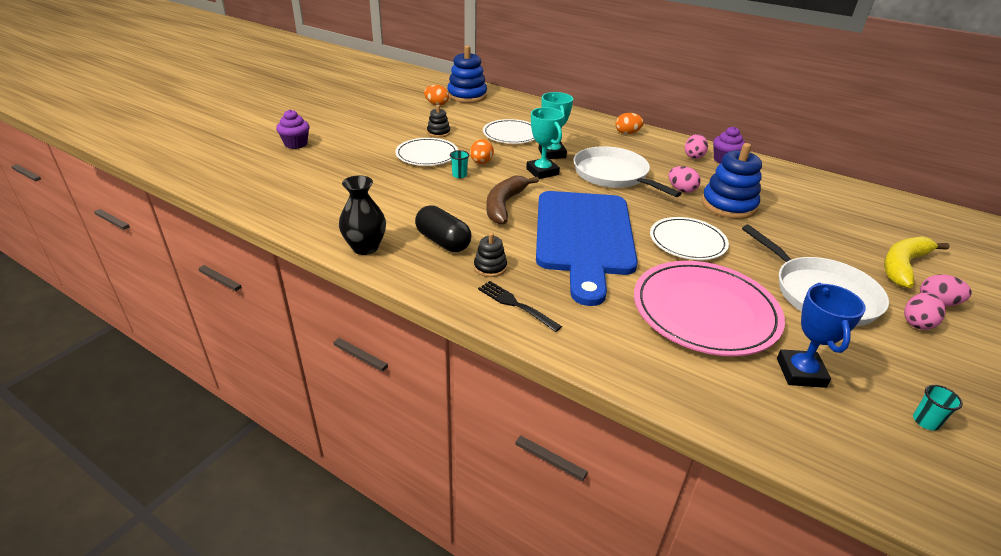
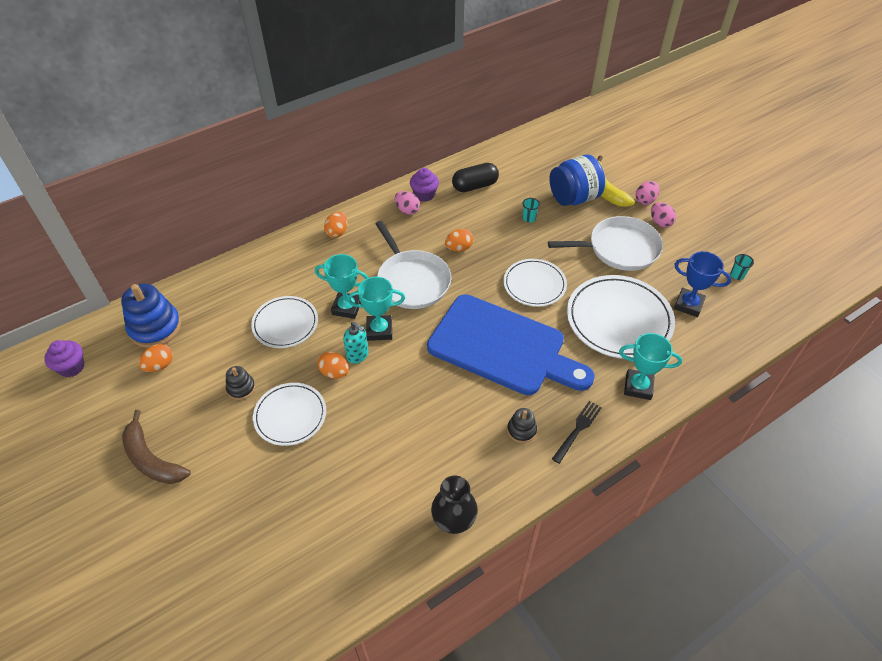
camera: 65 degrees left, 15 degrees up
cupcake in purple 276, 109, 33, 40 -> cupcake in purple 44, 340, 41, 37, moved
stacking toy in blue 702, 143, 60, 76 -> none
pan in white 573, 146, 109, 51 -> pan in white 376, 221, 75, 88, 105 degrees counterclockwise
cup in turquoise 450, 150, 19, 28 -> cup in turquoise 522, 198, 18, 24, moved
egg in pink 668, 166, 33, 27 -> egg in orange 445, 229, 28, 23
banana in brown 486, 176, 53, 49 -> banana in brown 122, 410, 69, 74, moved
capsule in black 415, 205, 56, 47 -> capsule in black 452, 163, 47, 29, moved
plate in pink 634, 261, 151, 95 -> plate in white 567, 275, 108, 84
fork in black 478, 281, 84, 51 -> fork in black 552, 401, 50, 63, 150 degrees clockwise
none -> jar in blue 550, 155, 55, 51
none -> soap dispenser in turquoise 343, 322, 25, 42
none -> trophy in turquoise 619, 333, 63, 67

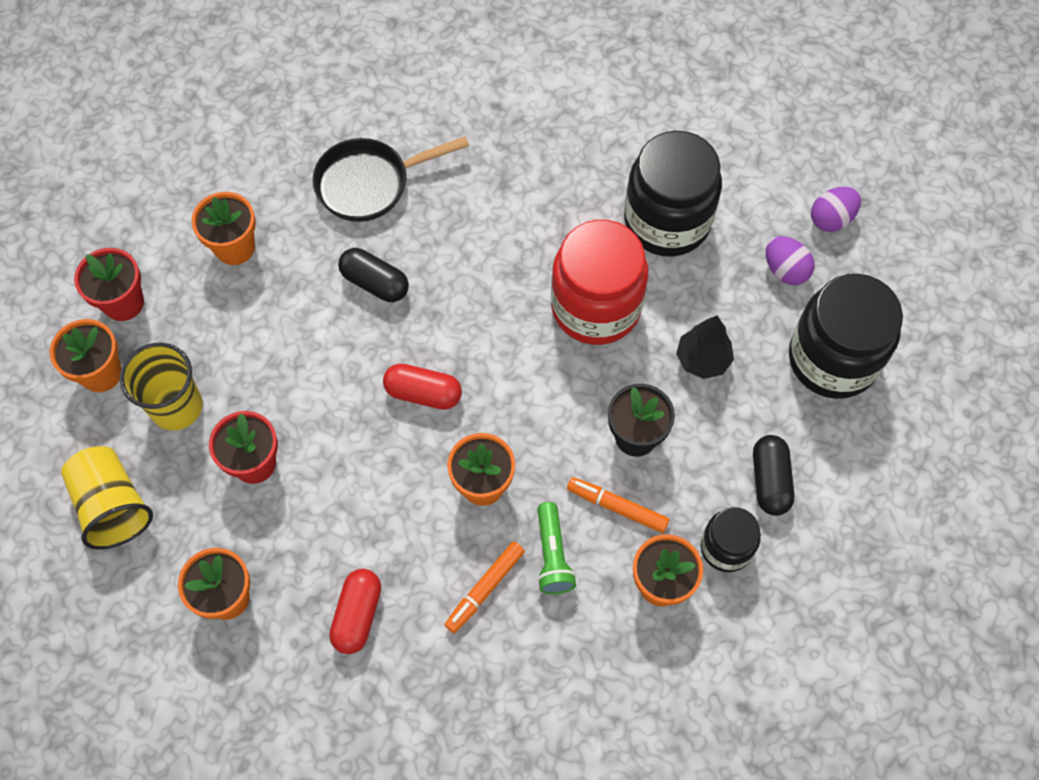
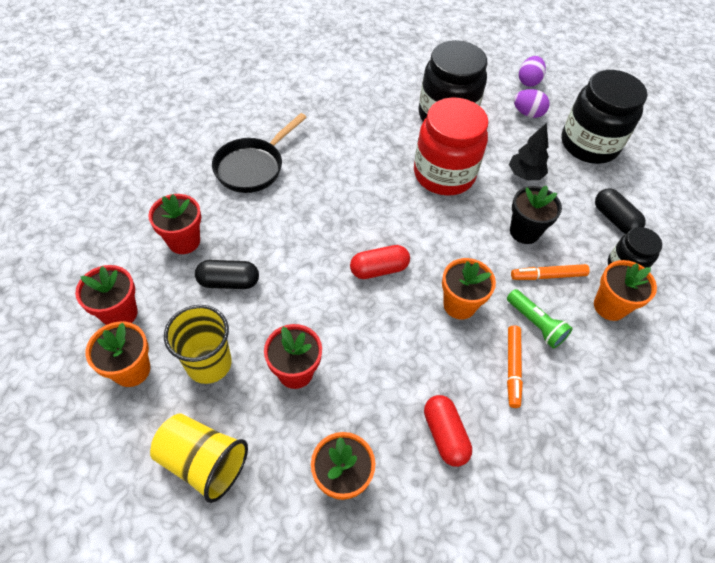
camera: 35 degrees left, 10 degrees down
flower pot in orange 191, 192, 65, 73 -> flower pot in red 148, 194, 53, 60
capsule in black 338, 248, 71, 54 -> capsule in black 195, 260, 64, 29, moved

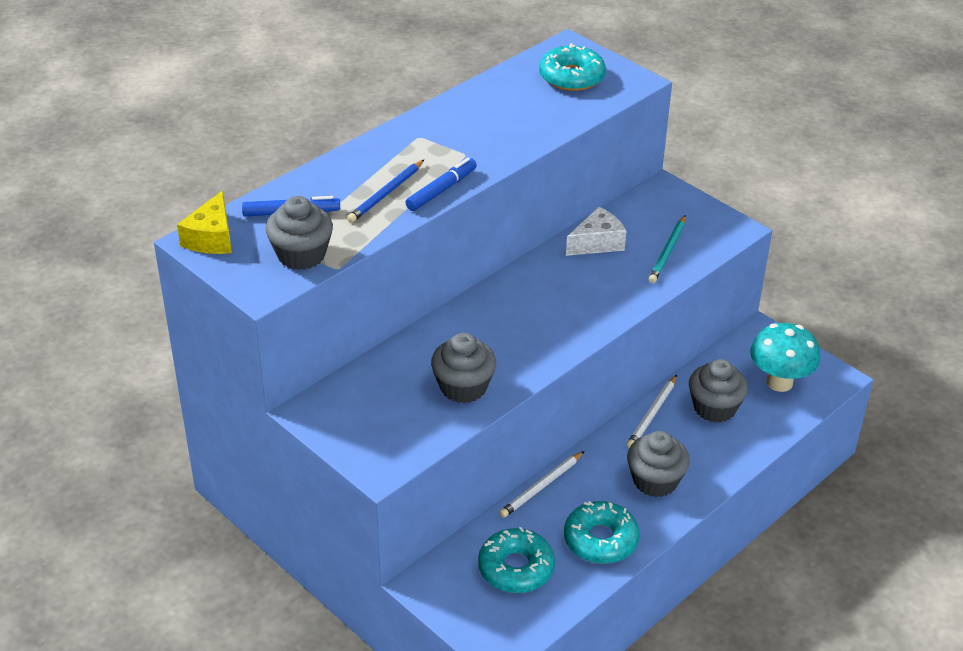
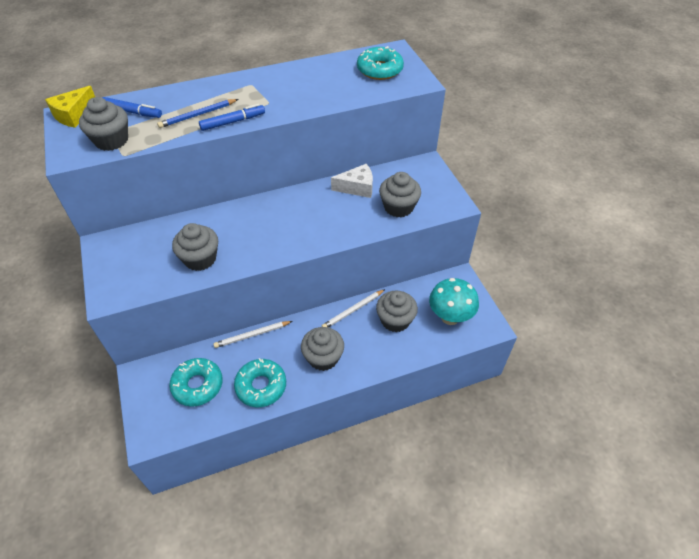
camera: 25 degrees right, 10 degrees up
pencil in turquoise 648, 215, 38, 68 -> cupcake in grey 379, 172, 42, 46

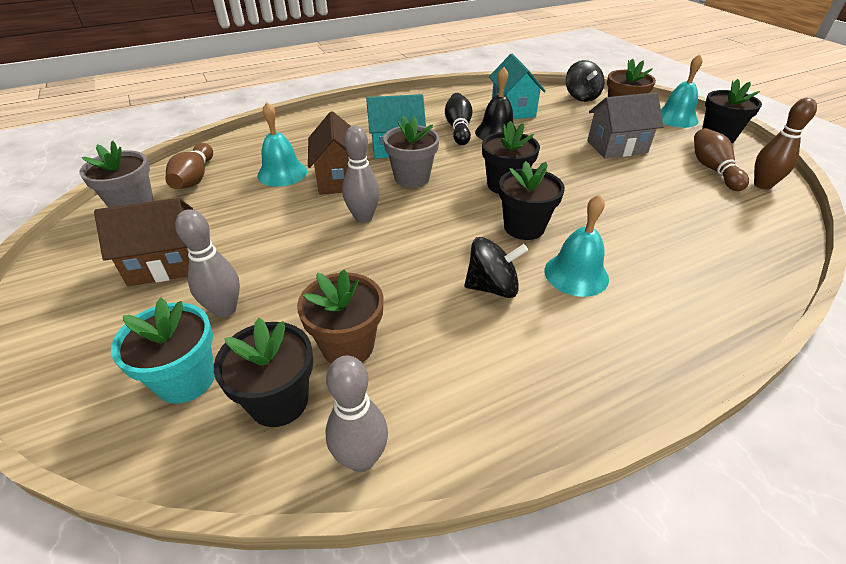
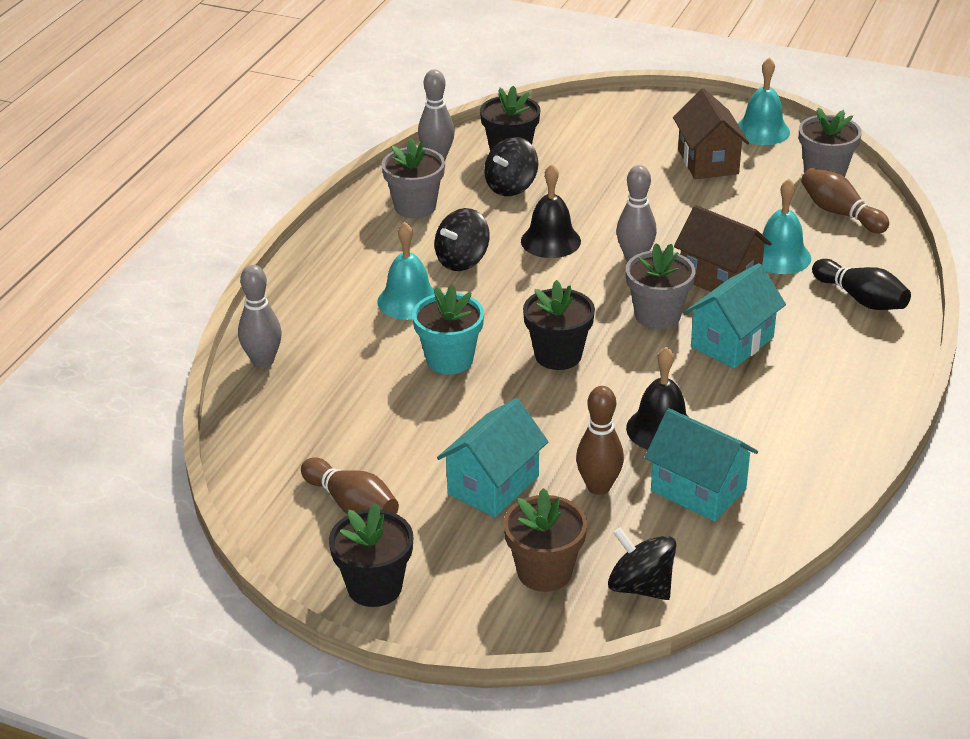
camera: 140 degrees right, 5 degrees down
bell in turquoise 661, 54, 42, 74 -> bell in turquoise 738, 57, 52, 88, moved
house in grey 587, 92, 77, 66 -> house in turquoise 437, 398, 112, 119
bowling pin in black 445, 93, 27, 52 -> bowling pin in black 812, 259, 99, 51, moved
bowling pin in brown 754, 98, 63, 92 -> bowling pin in brown 576, 386, 48, 109, moved
flower pot in black 499, 161, 66, 79 -> none
house in brown 94, 198, 99, 88 -> house in brown 673, 89, 76, 90, 45 degrees counterclockwise
bowling pin in grey 175, 209, 65, 109 -> bowling pin in grey 238, 265, 44, 103, moved
flower pot in brown 297, 269, 87, 95 -> spinning top in black 484, 137, 54, 59
flower pot in turquoise 111, 298, 104, 106 -> flower pot in turquoise 412, 284, 72, 90, moved
none -> flower pot in grey 382, 138, 63, 80
none -> bell in black 521, 164, 60, 94

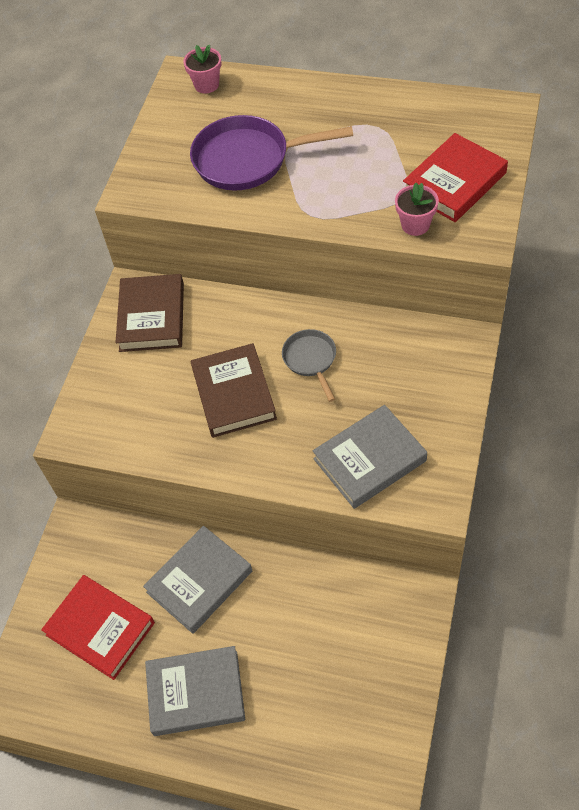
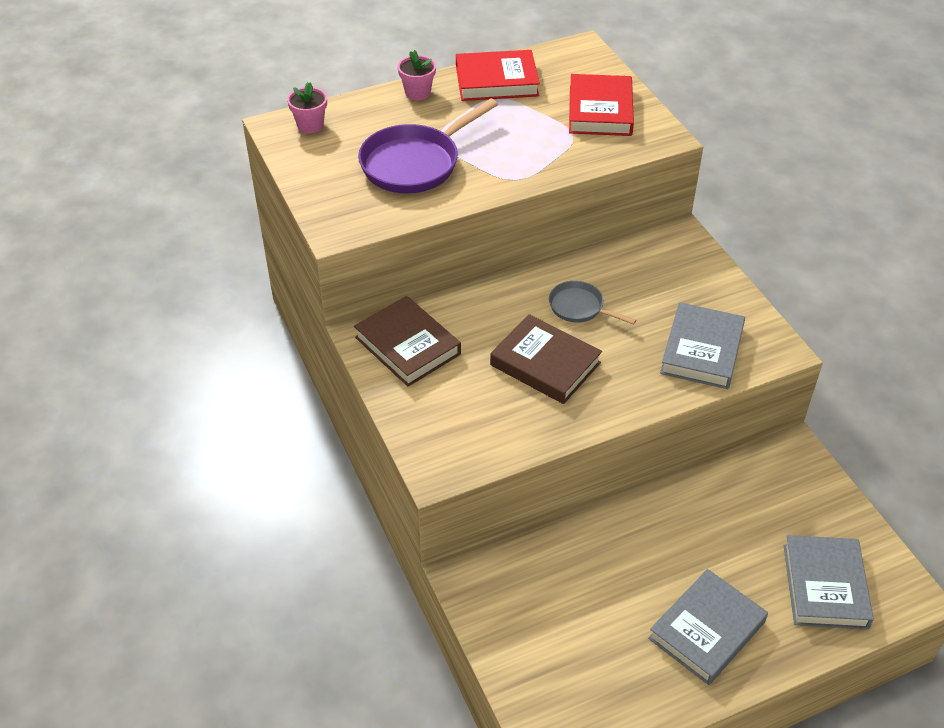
camera: 45 degrees left, 10 degrees down
flower pot in pink 395, 183, 44, 53 -> flower pot in pink 398, 50, 38, 50, moved
book in grey 143, 526, 109, 108 -> book in grey 784, 535, 90, 94, moved
book in red 41, 575, 114, 105 -> book in red 456, 50, 84, 51, moved

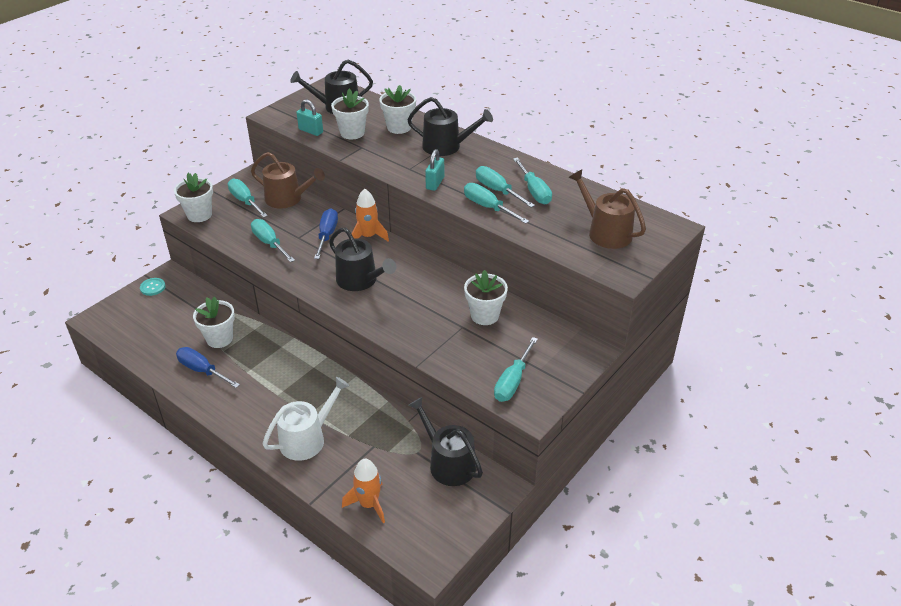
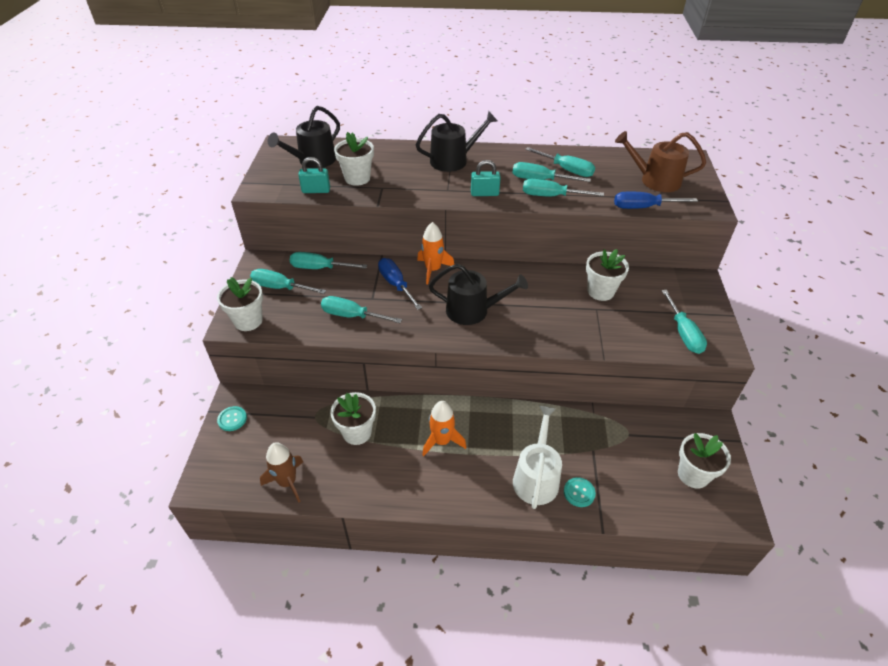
camera: 35 degrees left, 5 degrees up
flower pot in white 379, 85, 37, 49 -> flower pot in white 678, 433, 53, 56, moved
padlock in turquoise 425, 149, 19, 42 -> padlock in turquoise 471, 160, 30, 36, 75 degrees counterclockwise
watering can in brown 251, 152, 74, 57 -> screwdriver in turquoise 290, 252, 77, 17
screwdriver in blue 176, 347, 64, 41 -> screwdriver in blue 614, 192, 84, 17, moved
watering can in black 409, 397, 74, 89 -> none
rocket in orange 342, 459, 43, 64 -> rocket in orange 422, 401, 44, 55, moved
none -> rocket in brown 260, 442, 43, 61
none -> button in turquoise 564, 477, 32, 30

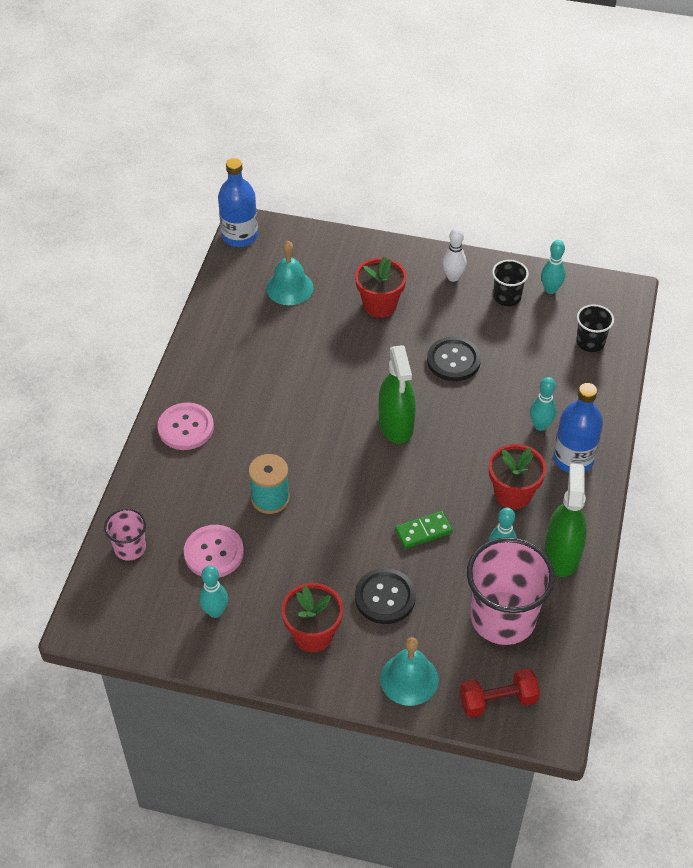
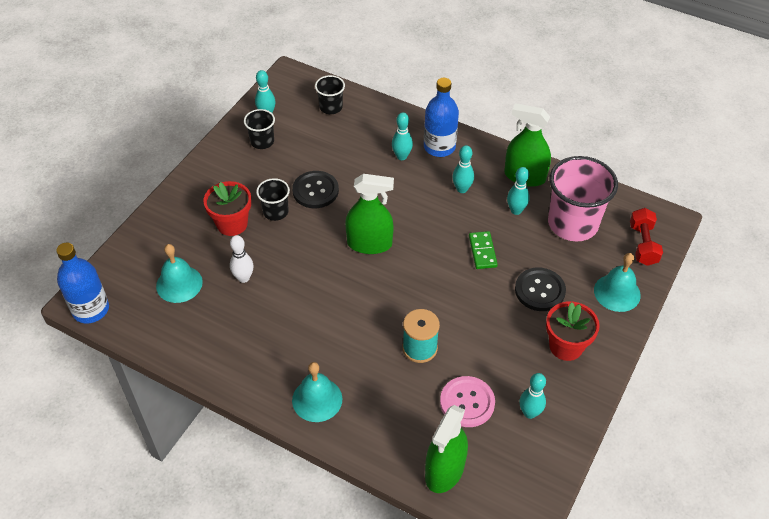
camera: 75 degrees left, 0 degrees up
bowling pin in white 442, 227, 24, 55 -> bowling pin in white 230, 235, 24, 48, moved
button in pink 158, 402, 56, 48 -> bell in turquoise 292, 362, 50, 60
flower pot in red 489, 444, 57, 66 -> bowling pin in turquoise 452, 145, 22, 48
cup in pink 104, 508, 42, 53 -> spray bottle in green 425, 405, 43, 88
none -> cup in black 256, 178, 34, 43

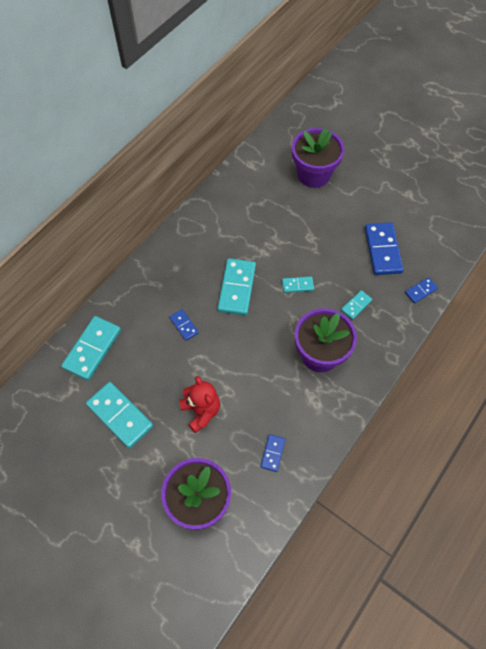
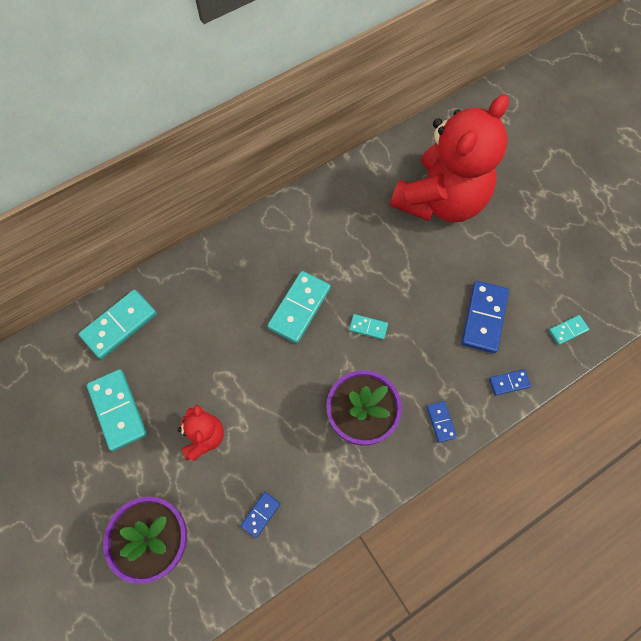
camera: 20 degrees right, 5 degrees up
flower pot in purple 292, 128, 52, 60 -> teddy bear in red 390, 94, 119, 128
domino in turquoise 341, 290, 31, 30 -> domino in turquoise 549, 315, 40, 30, moved
domino in blue 169, 309, 30, 32 -> domino in blue 427, 401, 30, 42, moved

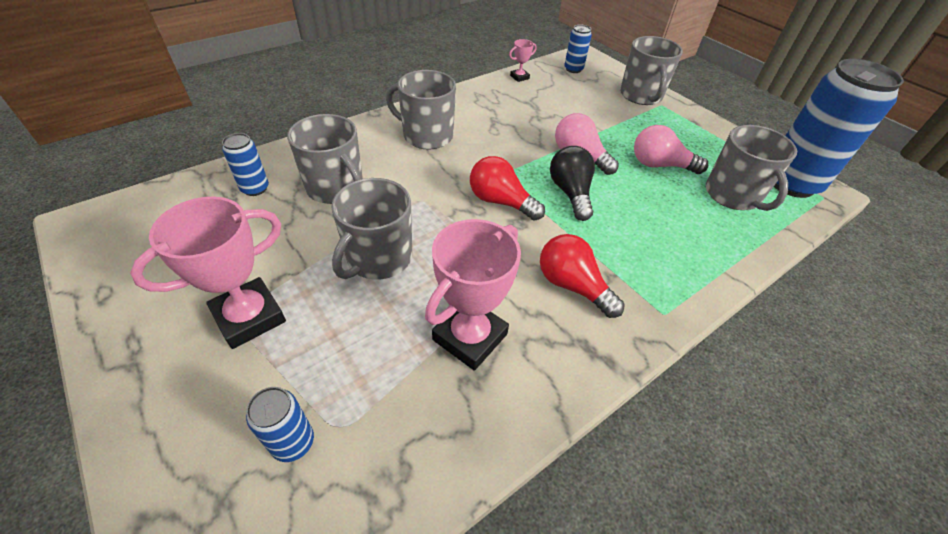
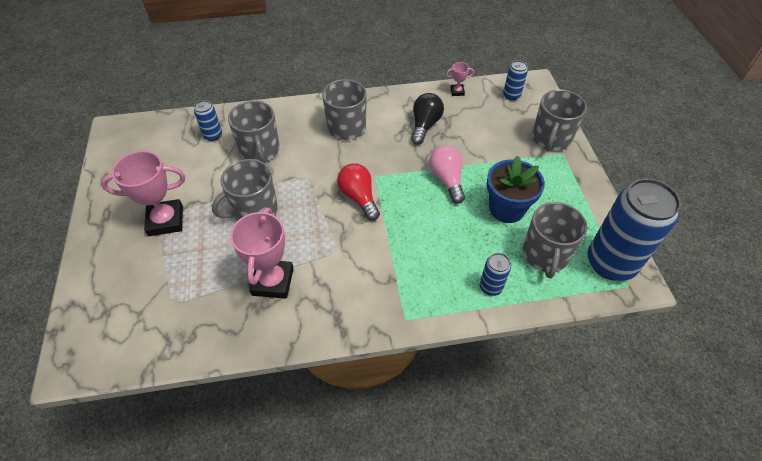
camera: 30 degrees right, 5 degrees up
light bulb in pink 634, 125, 74, 49 -> flower pot in blue 487, 155, 58, 68
light bulb in black 550, 146, 45, 75 -> light bulb in black 411, 93, 33, 52, moved
trophy in pink 425, 219, 96, 151 -> trophy in pink 230, 208, 64, 91, 60 degrees counterclockwise
light bulb in red 540, 234, 85, 84 -> none
can in blue 246, 387, 68, 75 -> can in blue 480, 253, 31, 43, moved

